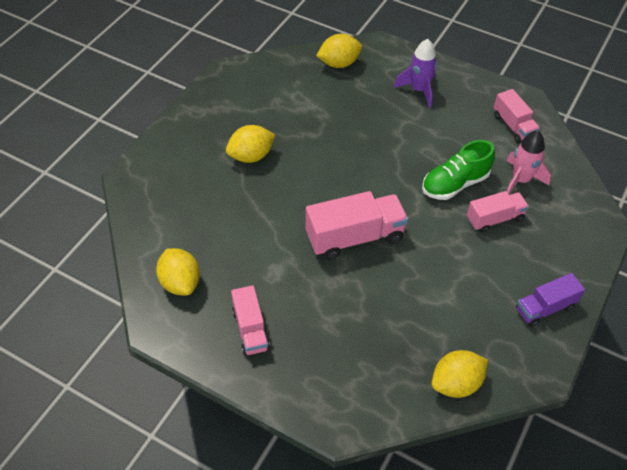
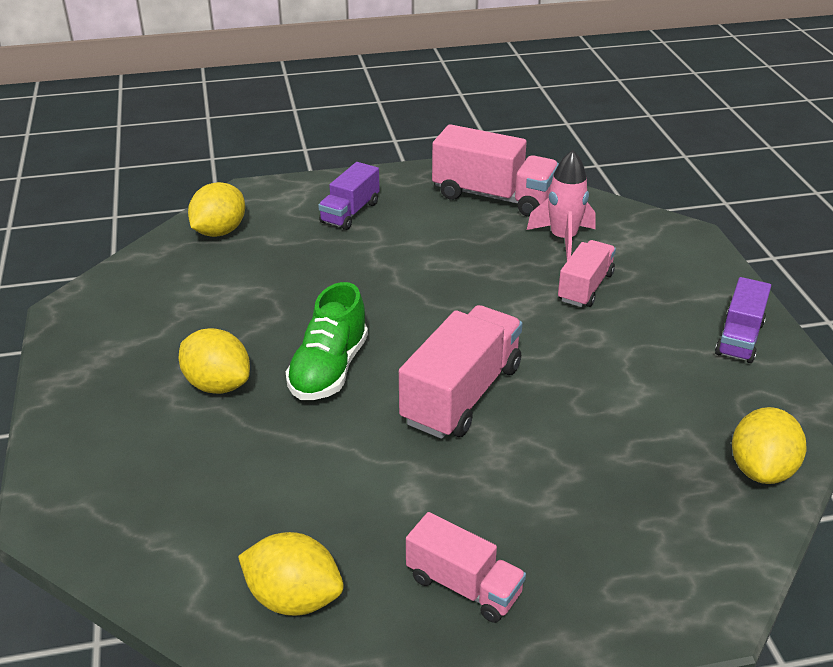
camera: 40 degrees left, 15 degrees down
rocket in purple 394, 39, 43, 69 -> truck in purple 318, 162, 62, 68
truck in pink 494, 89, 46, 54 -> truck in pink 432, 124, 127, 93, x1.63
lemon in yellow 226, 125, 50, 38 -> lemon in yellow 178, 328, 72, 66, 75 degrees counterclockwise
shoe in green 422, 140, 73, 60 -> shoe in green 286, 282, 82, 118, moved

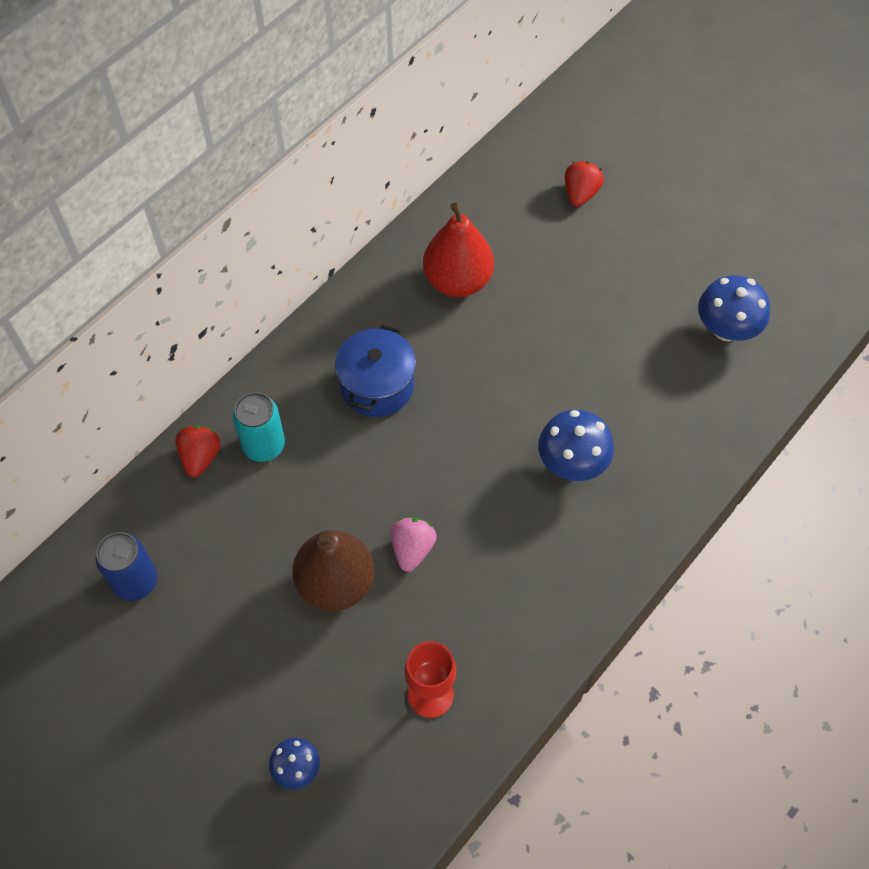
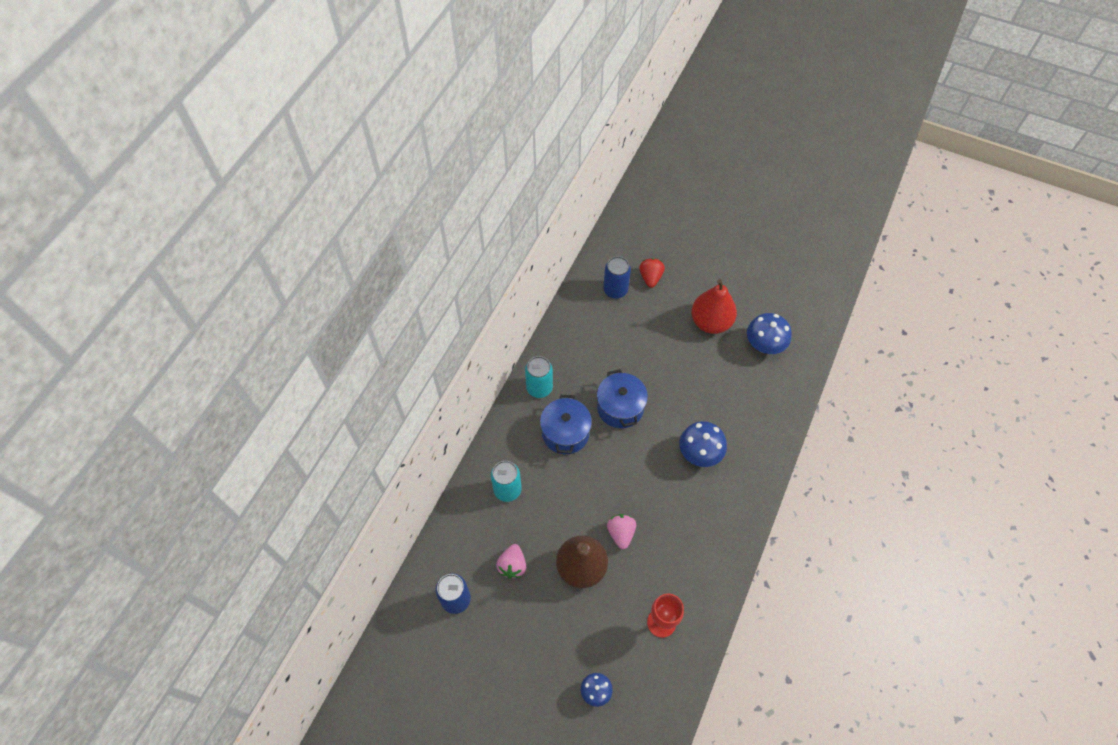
camera: 15 degrees left, 0 degrees up
pear in red 423, 202, 71, 95 -> pear in red 691, 279, 46, 55, moved
strawberry in red 175, 425, 46, 52 -> none
none -> can in blue 603, 256, 28, 43
none -> can in turquoise 525, 356, 28, 42
none -> pot in blue 597, 369, 51, 59
none -> strawberry in pink 496, 544, 30, 35

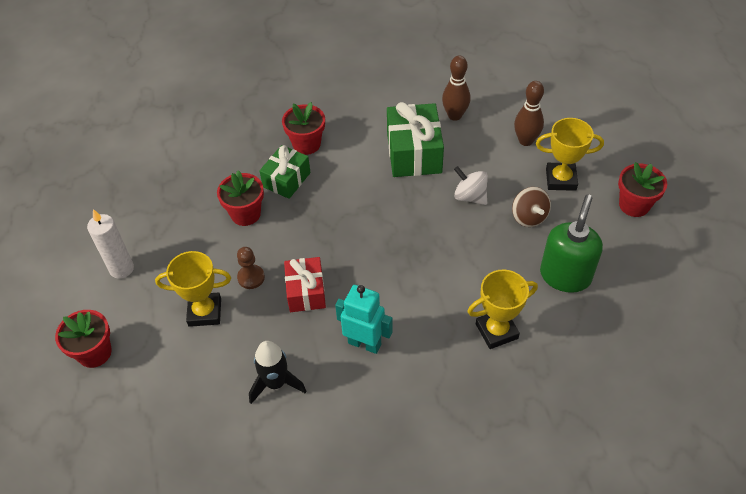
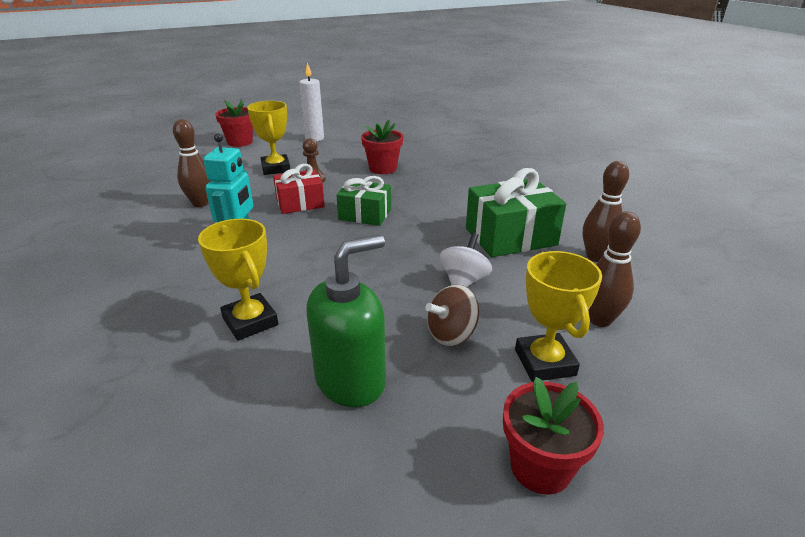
camera: 75 degrees right, 20 degrees down
flower pot in red 282, 102, 43, 53 -> none
gift in green 260, 145, 51, 54 -> gift in green 336, 176, 55, 50, moved
soap dispenser in green 540, 194, 63, 99 -> soap dispenser in green 306, 235, 80, 172, 45 degrees counterclockwise
rocket in black 249, 341, 58, 63 -> bowling pin in brown 173, 119, 37, 88

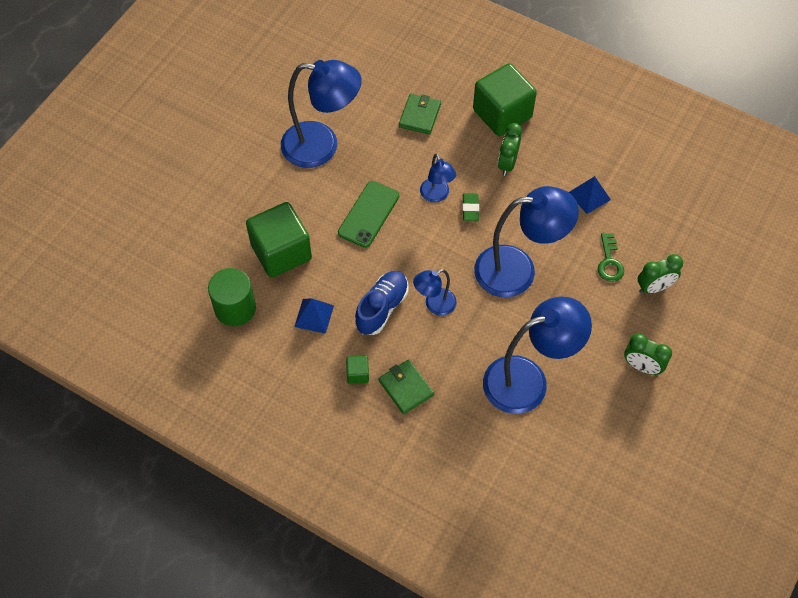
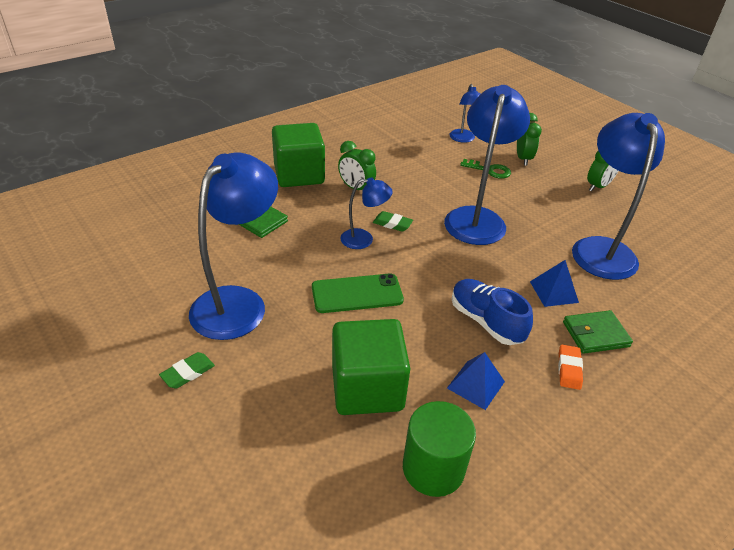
camera: 70 degrees left, 20 degrees down
pyramid in blue 569, 176, 42, 38 -> pyramid in blue 530, 260, 49, 47, moved
phone in green 338, 181, 61, 67 -> phone in green 312, 273, 92, 40, 60 degrees counterclockwise
lamp in blue 413, 269, 44, 47 -> lamp in blue 449, 84, 31, 59, moved
cube in green 346, 356, 23, 28 -> eraser in orange 558, 345, 25, 45
none -> eraser in green 159, 352, 56, 36

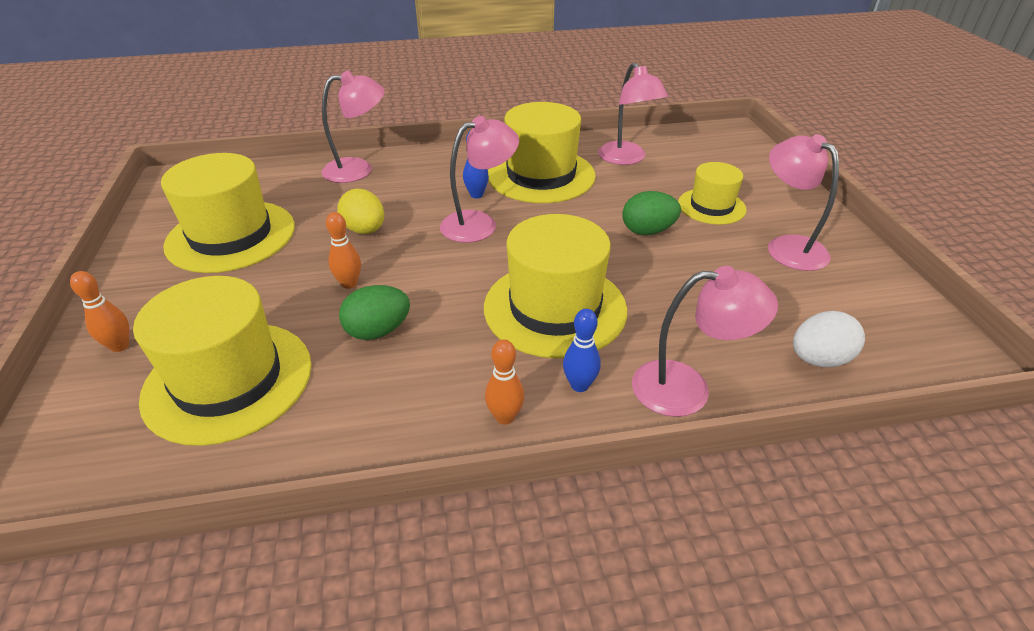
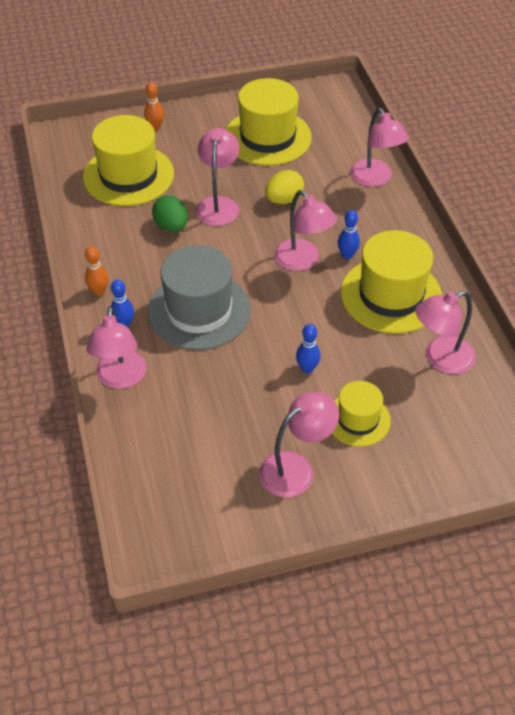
camera: 85 degrees right, 10 degrees up
egg in green 622, 191, 59, 44 -> bowling pin in blue 296, 324, 25, 49
bowling pin in orange 326, 212, 35, 77 -> lamp in pink 196, 128, 43, 98
hat in yellow 484, 214, 143, 144 -> hat in grey 148, 245, 103, 105
egg in white 793, 311, 72, 56 -> none

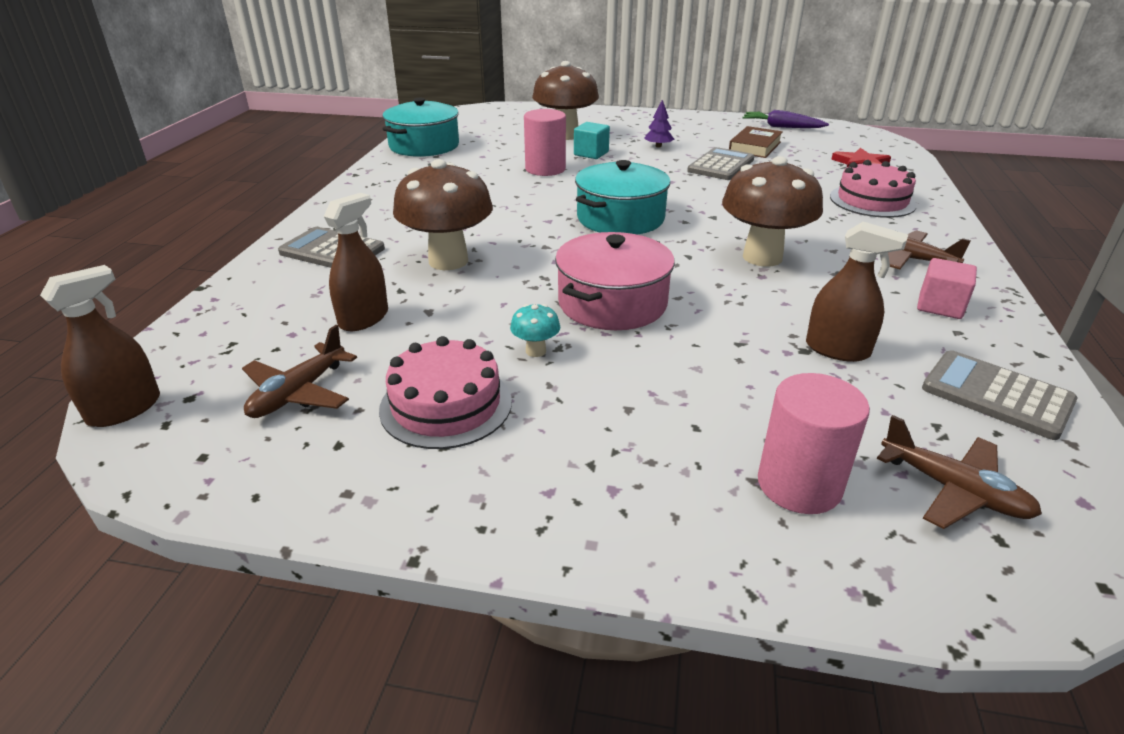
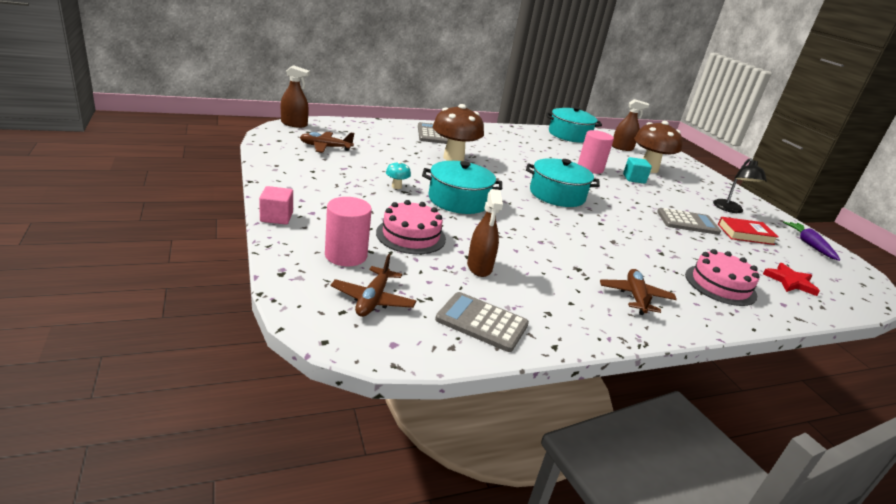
camera: 55 degrees right, 5 degrees down
tree in purple 644, 100, 30, 48 -> none
book in brown 729, 126, 54, 32 -> book in red 718, 217, 61, 28
mushroom in brown 722, 156, 101, 111 -> none
spray bottle in brown 324, 193, 64, 138 -> spray bottle in brown 612, 99, 37, 52, moved
pot in pink 555, 232, 120, 98 -> pot in turquoise 422, 161, 80, 53
cube in pink 917, 258, 60, 61 -> cube in pink 259, 186, 34, 39, moved
cake in pink 379, 336, 133, 113 -> cake in pink 376, 200, 70, 54, moved
calculator in grey 922, 350, 156, 90 -> calculator in grey 435, 292, 94, 60, 75 degrees counterclockwise
none -> lamp in black 713, 158, 54, 55

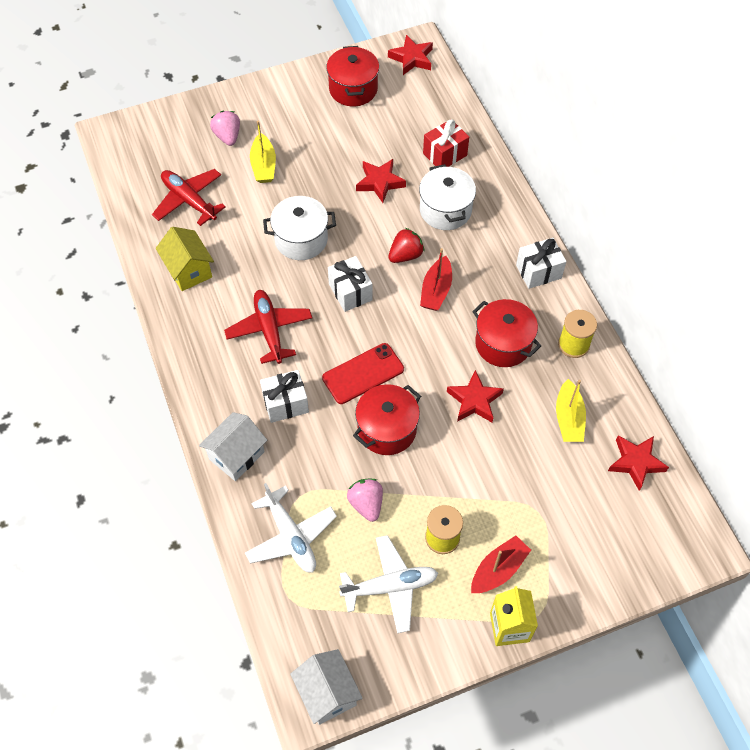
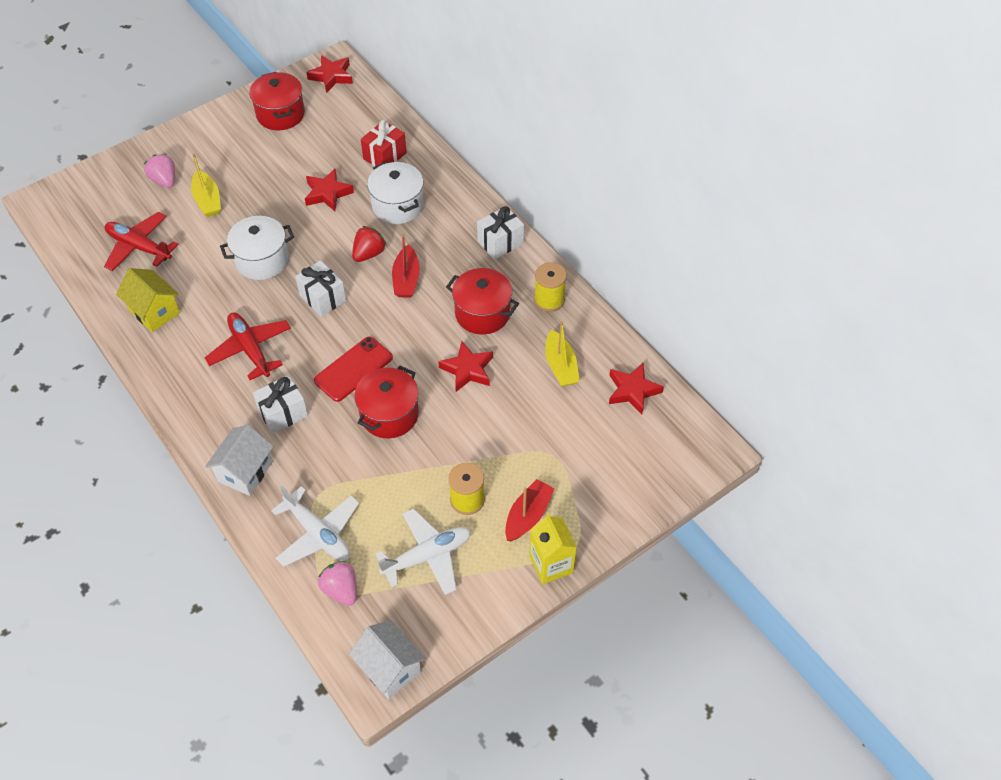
camera: 15 degrees left, 5 degrees down
strawberry in pink 347, 479, 36, 43 -> strawberry in pink 318, 560, 39, 46, moved

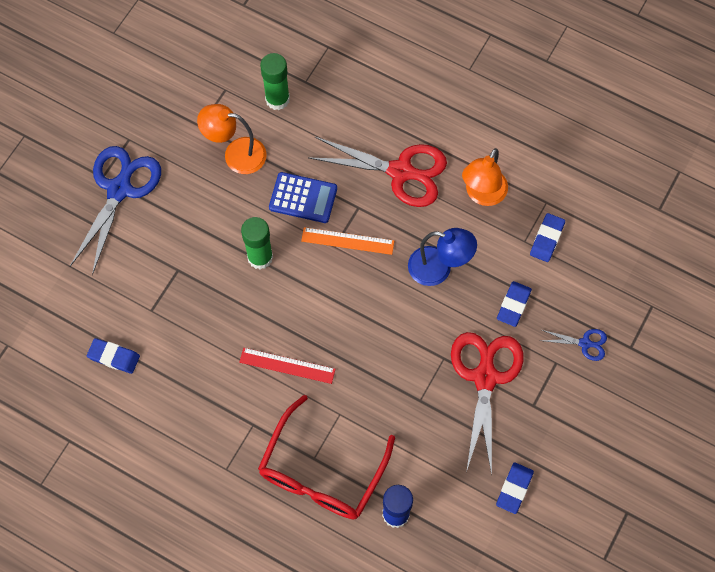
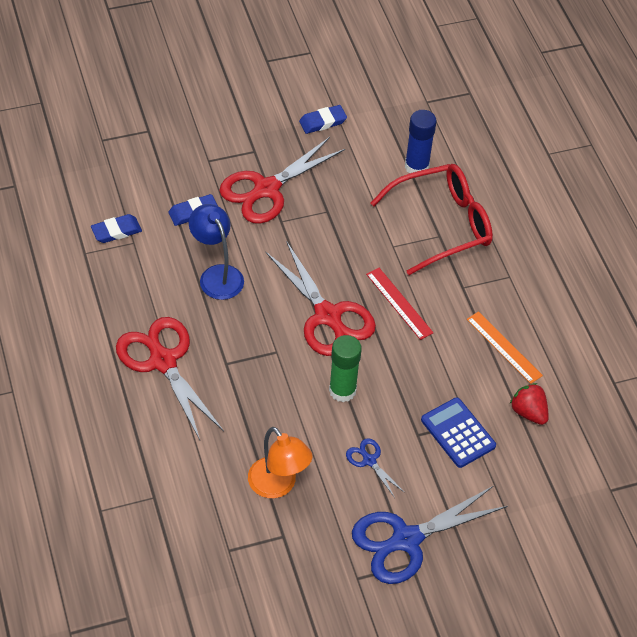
camera: 140 degrees left, 15 degrees down
glue stick in green 260, 53, 30, 57 -> none
lamp in orange 462, 148, 46, 58 -> none
calculator in blue 269, 172, 68, 51 -> calculator in blue 421, 397, 75, 71, moved
ruler in orange 301, 227, 93, 28 -> ruler in orange 467, 311, 76, 73, moved
scissors in blue 541, 329, 66, 32 -> scissors in blue 346, 438, 59, 60, moved
eraser in blue 87, 338, 53, 36 -> strawberry in red 510, 383, 39, 42
none -> scissors in red 266, 241, 110, 115

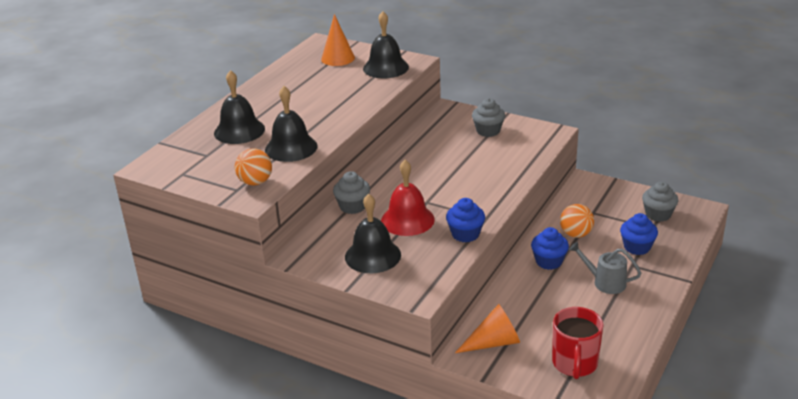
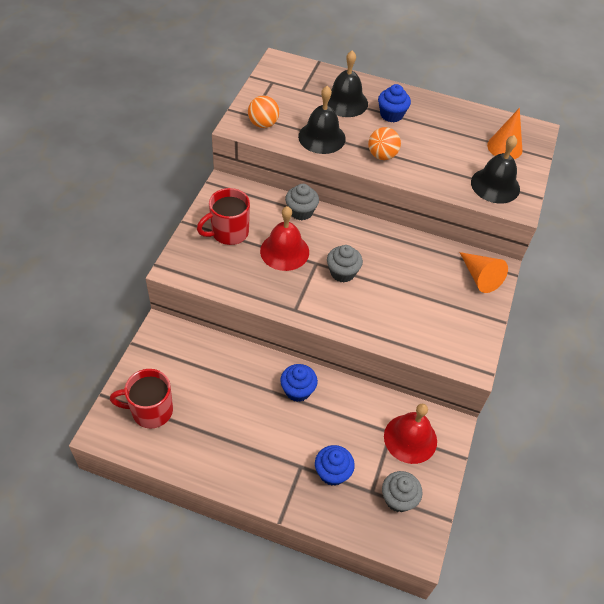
camera: 75 degrees right, 20 degrees up
cupcake in grey 472, 98, 33, 39 -> cupcake in grey 327, 245, 36, 37, moved
bell in black 345, 194, 56, 80 -> mug in red 197, 188, 53, 57
cupcake in blue 446, 198, 39, 44 -> cupcake in blue 378, 84, 33, 38, moved
ball in orange 560, 204, 34, 34 -> ball in orange 368, 127, 33, 33, moved
watering can in grey 569, 242, 72, 52 -> none
cone in orange 455, 304, 65, 49 -> cone in orange 459, 252, 49, 41, moved
none -> bell in red 384, 404, 53, 60

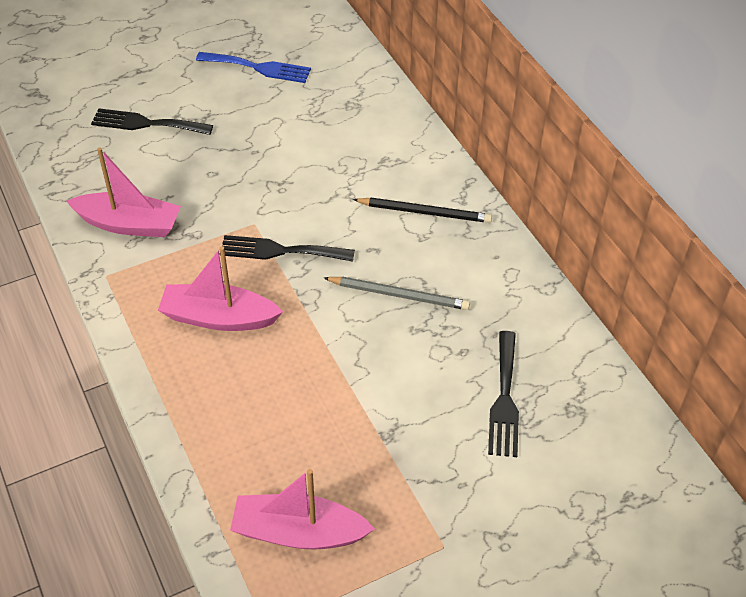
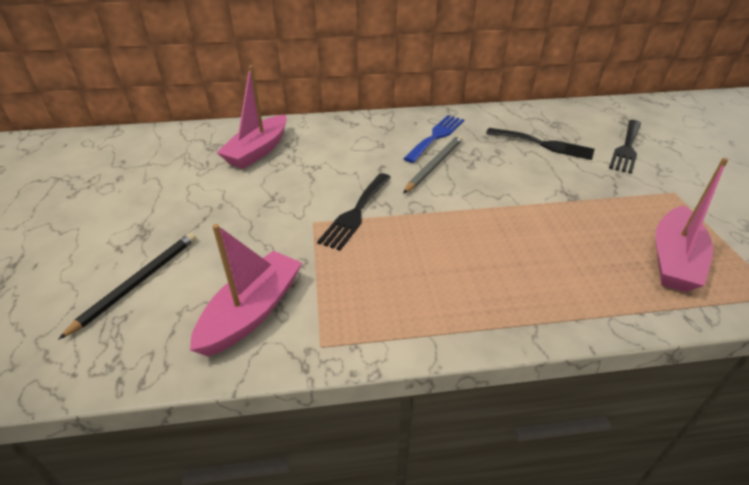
camera: 70 degrees left, 10 degrees down
fork in blue 196, 52, 115, 31 -> fork in blue 403, 115, 61, 48, moved
fork in black 91, 108, 122, 27 -> fork in black 609, 120, 32, 54, moved
pencil in black 353, 197, 139, 26 -> pencil in black 58, 232, 138, 108, moved
boat in pink 158, 246, 125, 85 -> boat in pink 216, 65, 71, 104, moved

